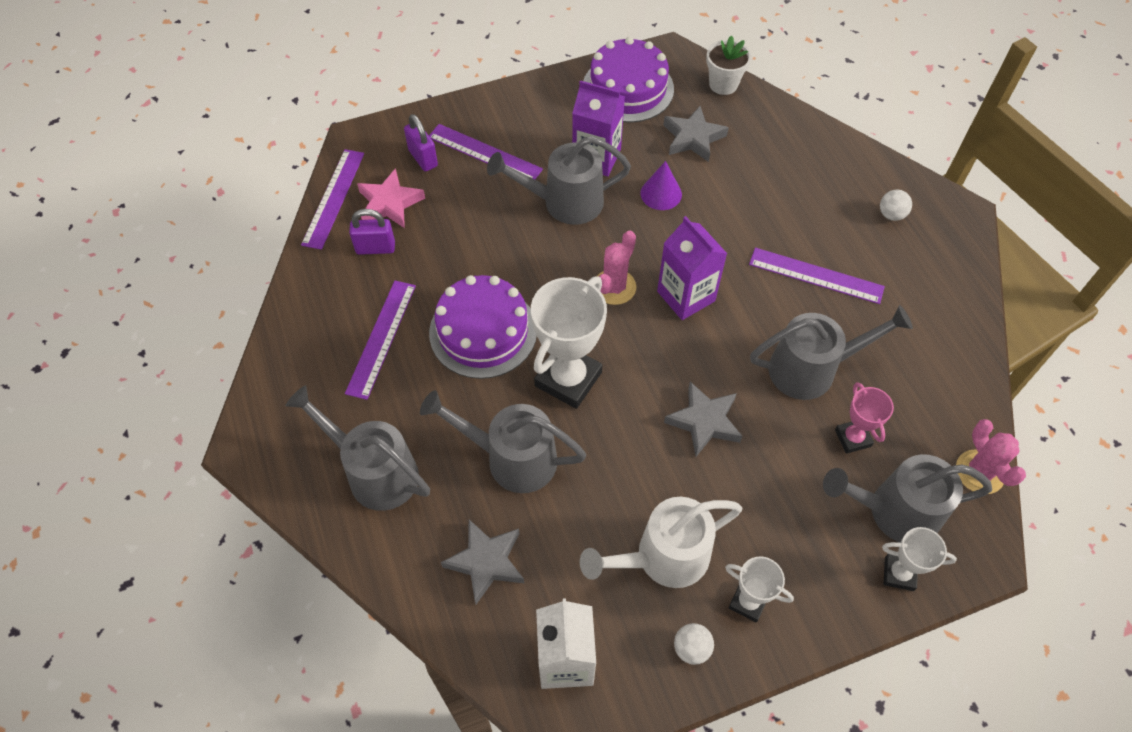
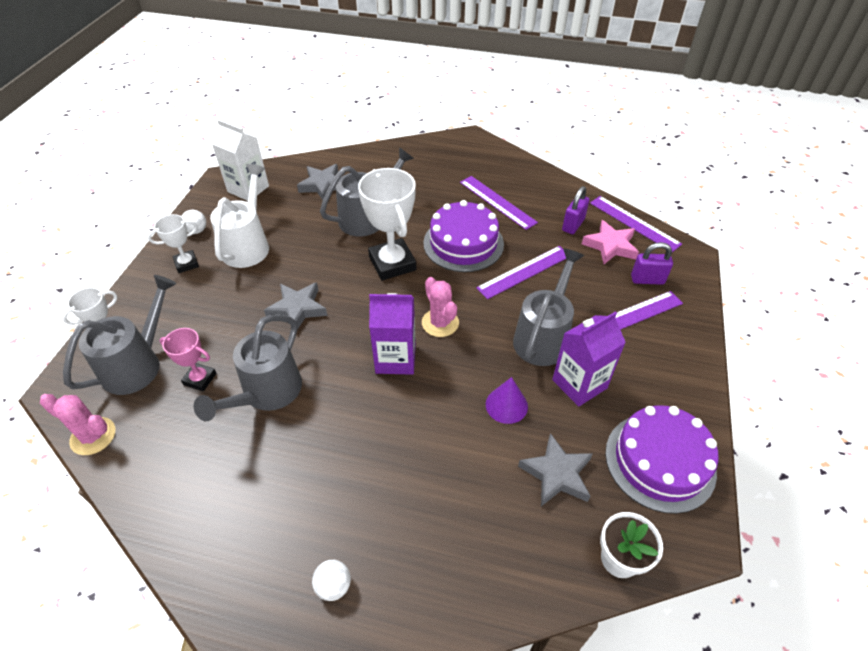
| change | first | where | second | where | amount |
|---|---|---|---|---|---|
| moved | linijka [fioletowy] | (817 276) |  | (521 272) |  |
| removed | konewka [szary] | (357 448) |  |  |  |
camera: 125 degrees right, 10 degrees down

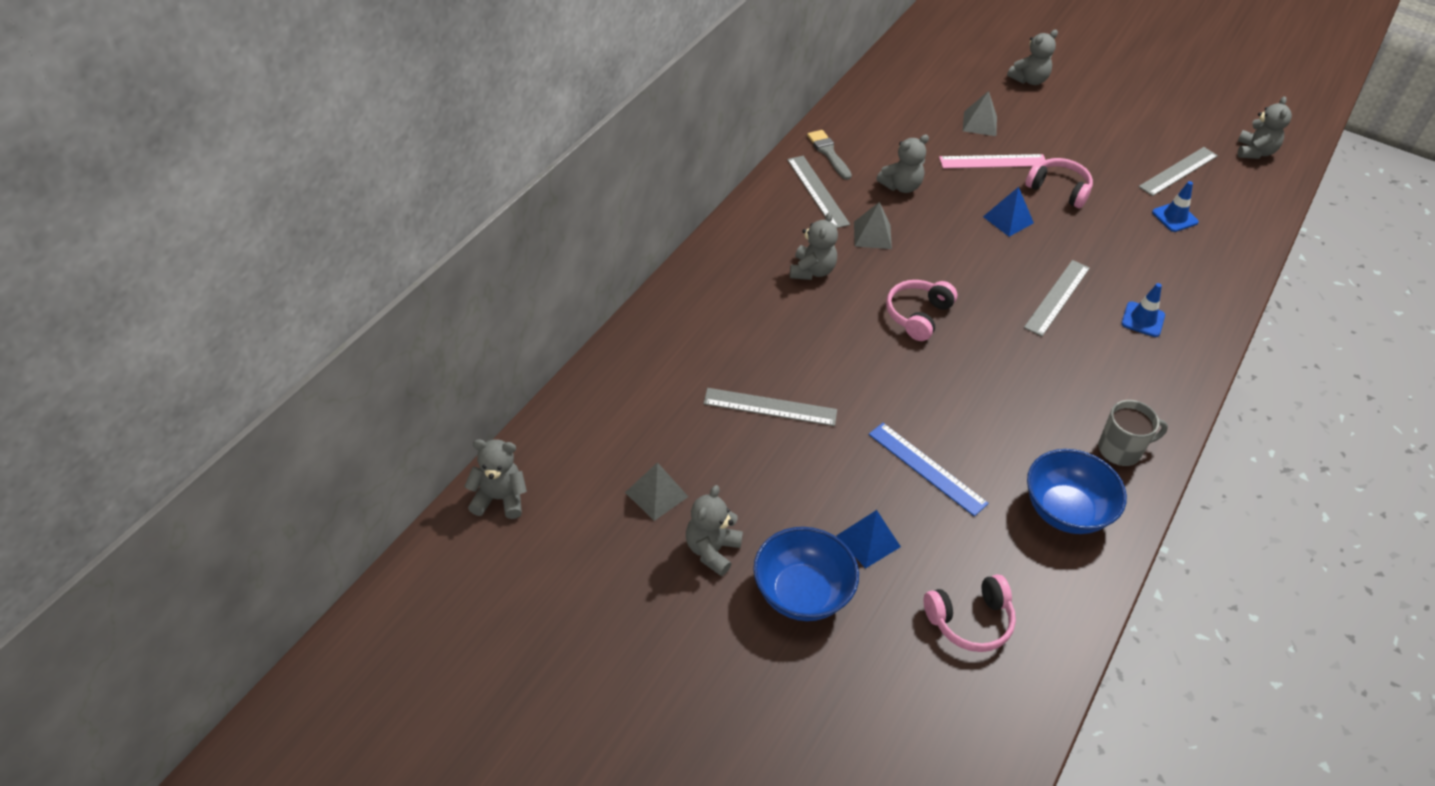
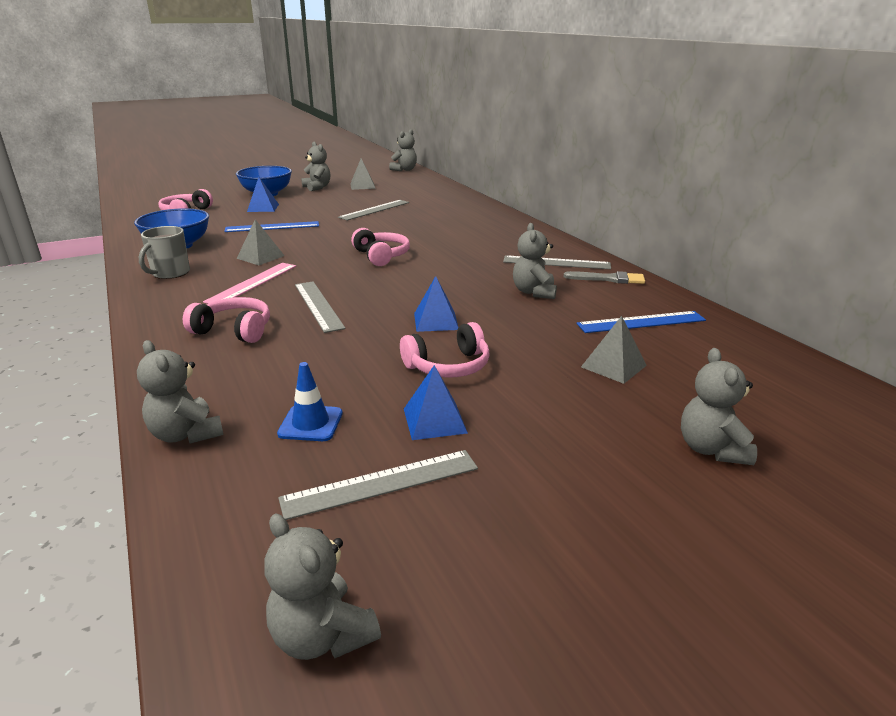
| change | first | where | second | where | amount |
|---|---|---|---|---|---|
| moved | miś [szary] | (814 246) |  | (180 391) |  |
| replaced | pachołek [niebieski] | (1143 310) | słuchawki [różowy] | (226 320) |  |
| moved | linijka [różowy] | (992 161) |  | (249 283) |  |
| moved | piramida [szary] | (873 225) |  | (261 242) |  |
| turned | linijka [szary] | (1178 171) |  | (378 485) | 75 degrees clockwise |
| added |  |  | piramida [niebieski] | (436 402) |  |
| added |  |  | linijka [niebieski] | (641 322) |  |
camera: 125 degrees right, 20 degrees down

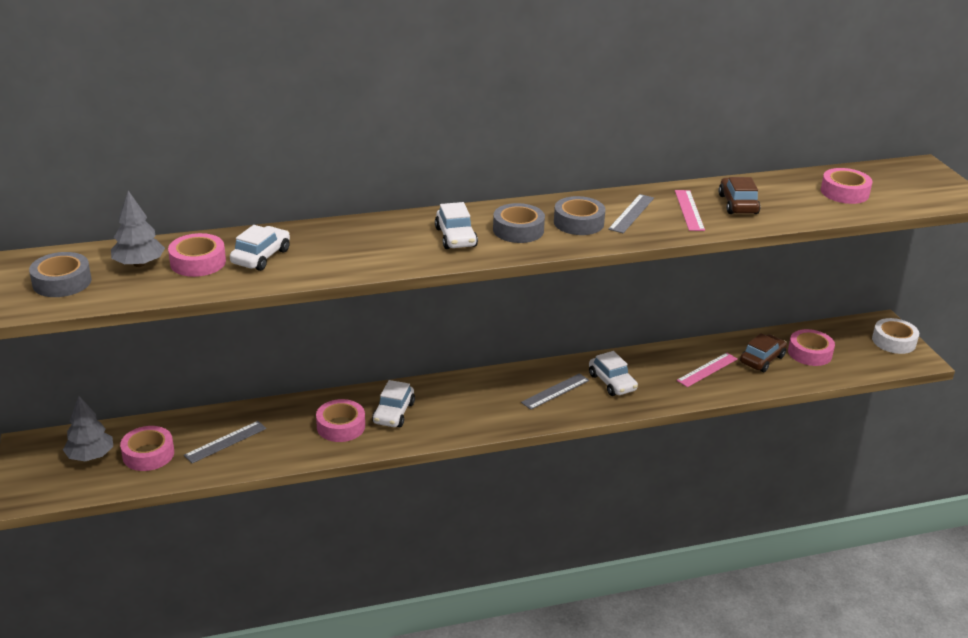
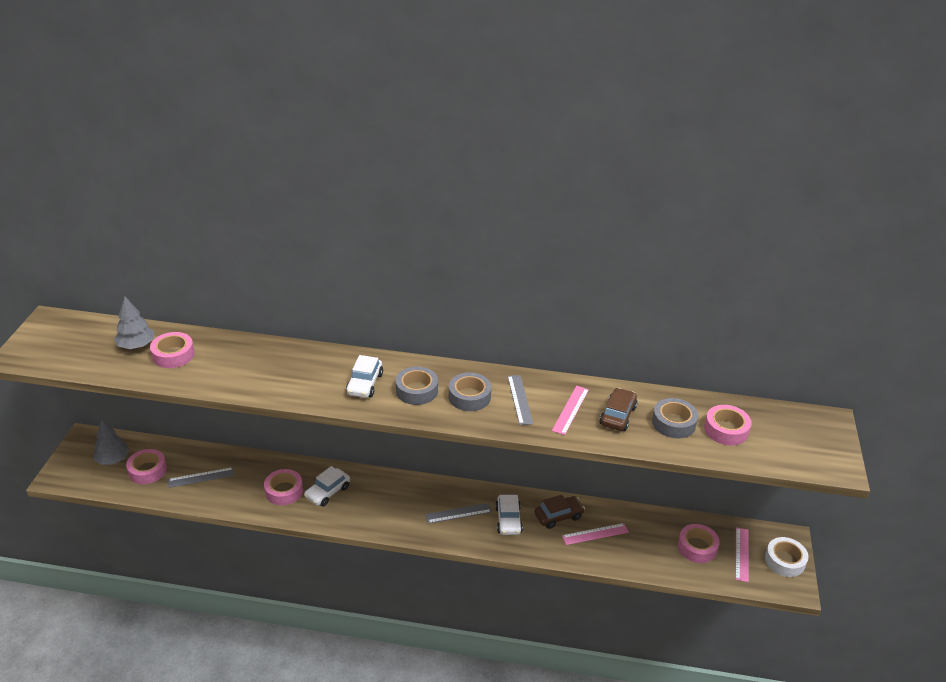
| change | first | where | second | where | amount |
|---|---|---|---|---|---|
| turned | linijka [szary] | (631 213) |  | (520 400) | 60 degrees counterclockwise |
| moved | samochód [brązowy] | (763 352) |  | (559 512) |  |
| moved | taśma klejąca [szary] | (60 274) |  | (675 418) |  |
| added |  |  | linijka [różowy] | (742 554) |  |
| removed | samochód [biały] | (260 248) |  |  |  |
camera: 25 degrees right, 5 degrees up

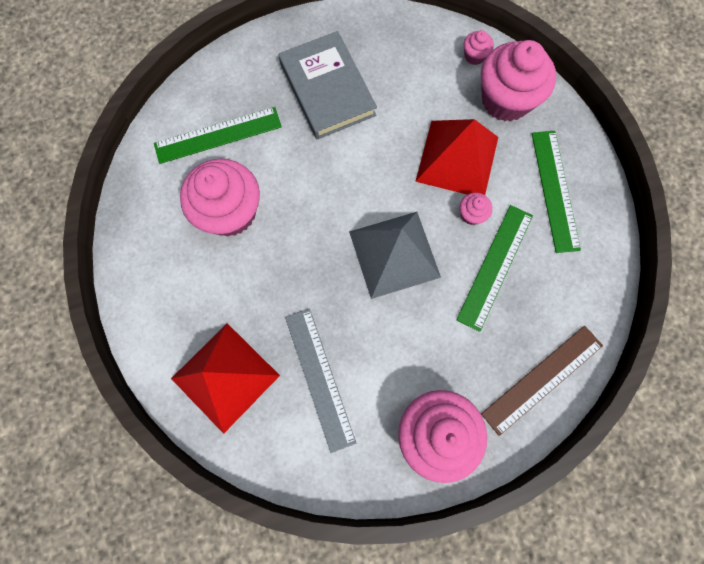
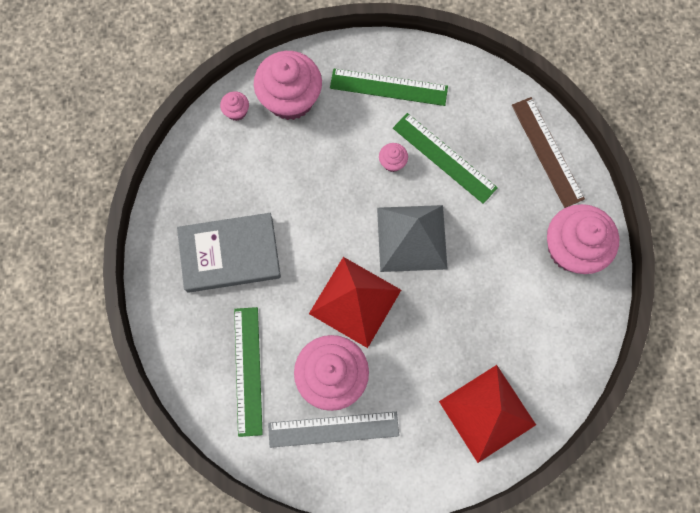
| change | first | where | second | where | amount |
|---|---|---|---|---|---|
| moved | linijka [szary] | (320 380) |  | (333 430) |  |
| moved | piramida [czerwony] | (456 157) |  | (355 302) |  |
camera: 75 degrees left, 0 degrees up

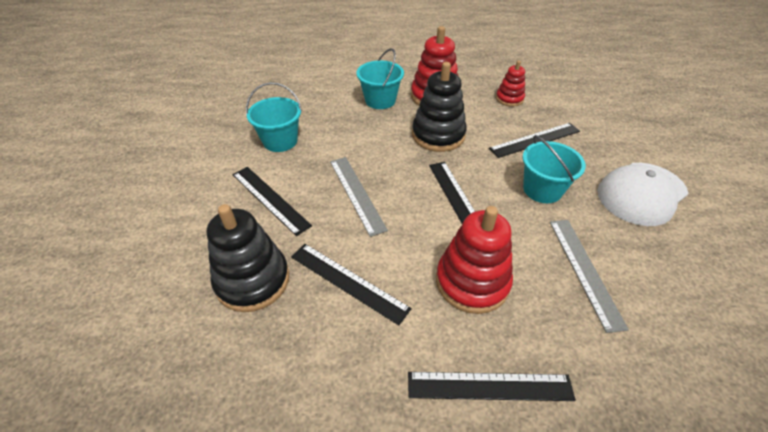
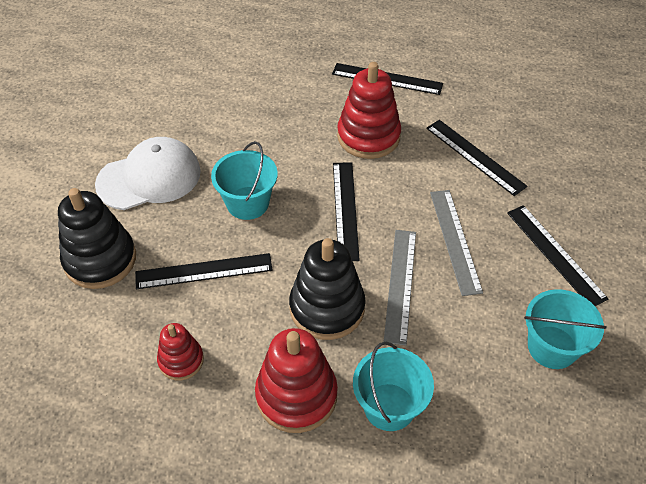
| change | first | where | second | where | amount |
|---|---|---|---|---|---|
| moved | zabawka nakładanka [czarny] | (248 258) |  | (97 238) |  |
| moved | linijka [szary] | (589 276) |  | (400 288) |  |
camera: 165 degrees left, 5 degrees up

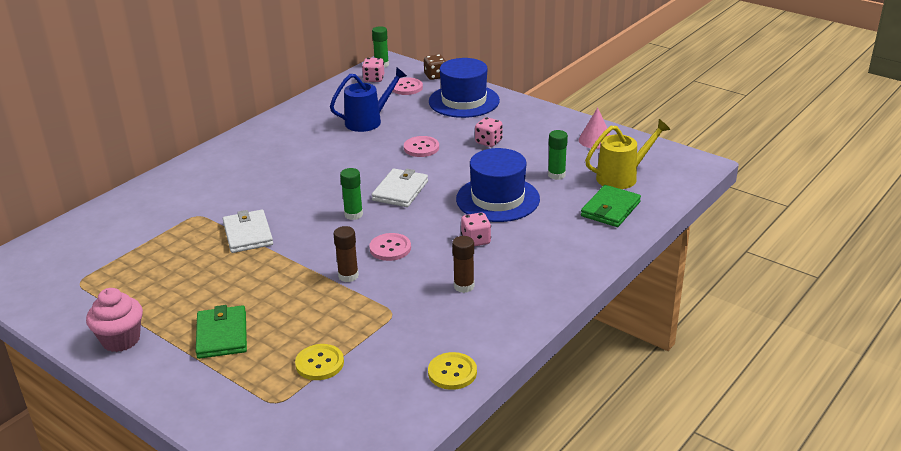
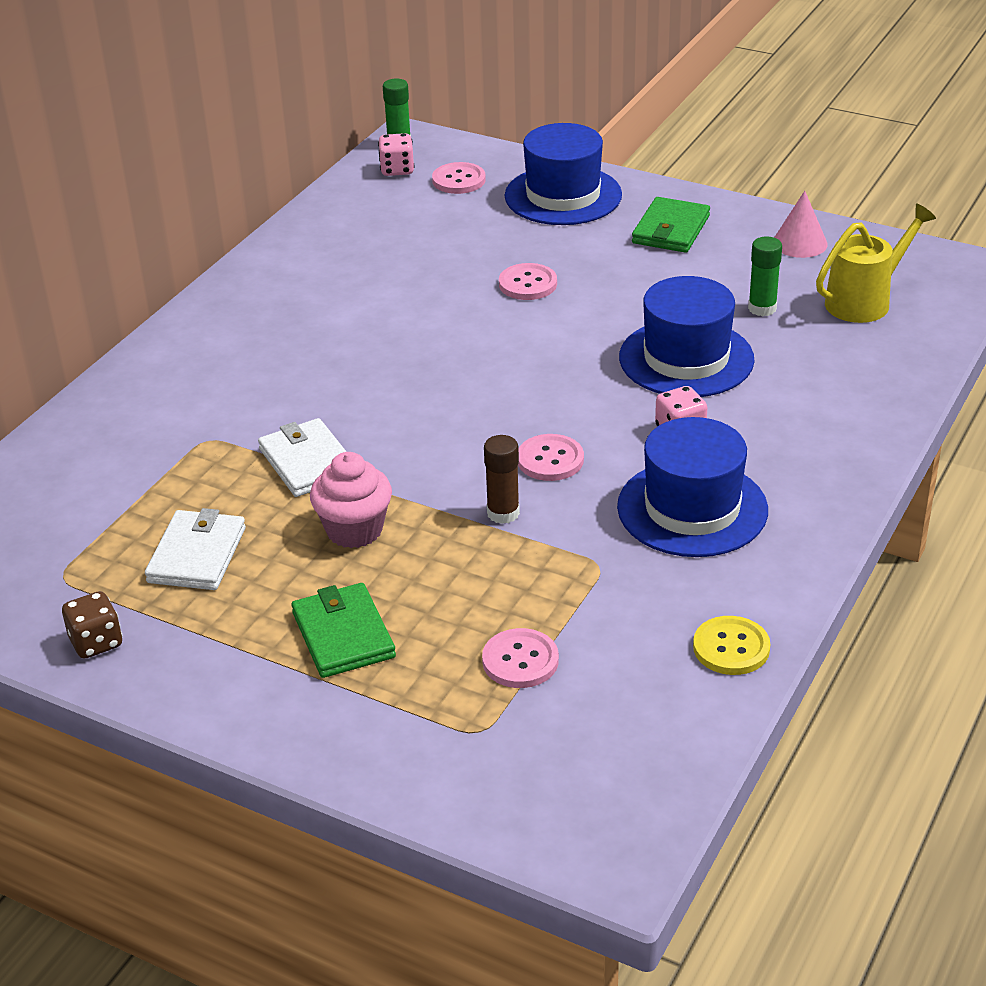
| change | first | where | second | where | amount |
|---|---|---|---|---|---|
| moved | kostka do gry [brązowy] | (435 67) |  | (92 625) |  |
| moved | portfel [biały] | (400 188) |  | (195 549) |  |
| moved | muffinka [różowy] | (114 320) |  | (351 500) |  |
| recoloured | guzik [żółty] | (319 362) | guzik [różowy] | (520 658) |  |
| replaced | klej w sztyfcie [brązowy] | (463 264) | kapelusz [niebieski] | (692 487) |  |
| moved | portfel [zielony] | (611 206) |  | (671 225) |  |
| removed | konewka [niebieski] | (368 99) |  |  |  |
| removed | klej w sztyfcie [zielony] | (351 194) |  |  |  |
| removed | kostka do gry [różowy] | (489 132) |  |  |  |
camera: 10 degrees left, 5 degrees up

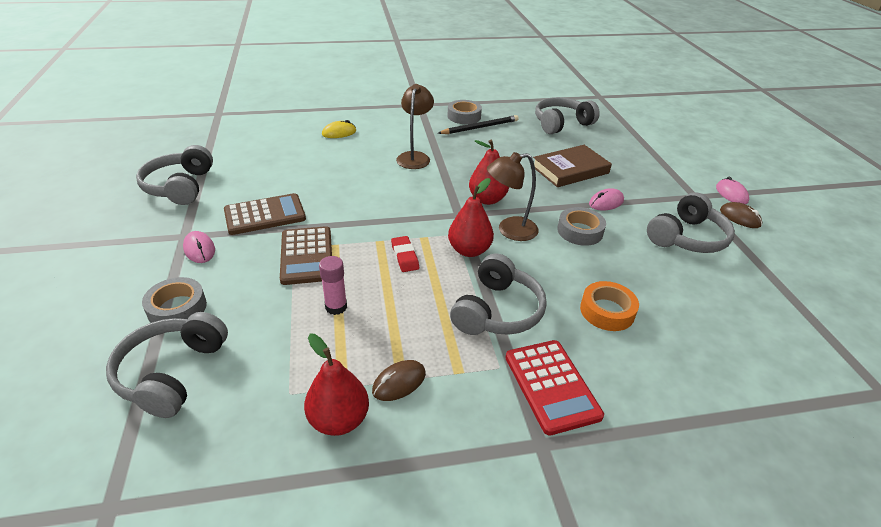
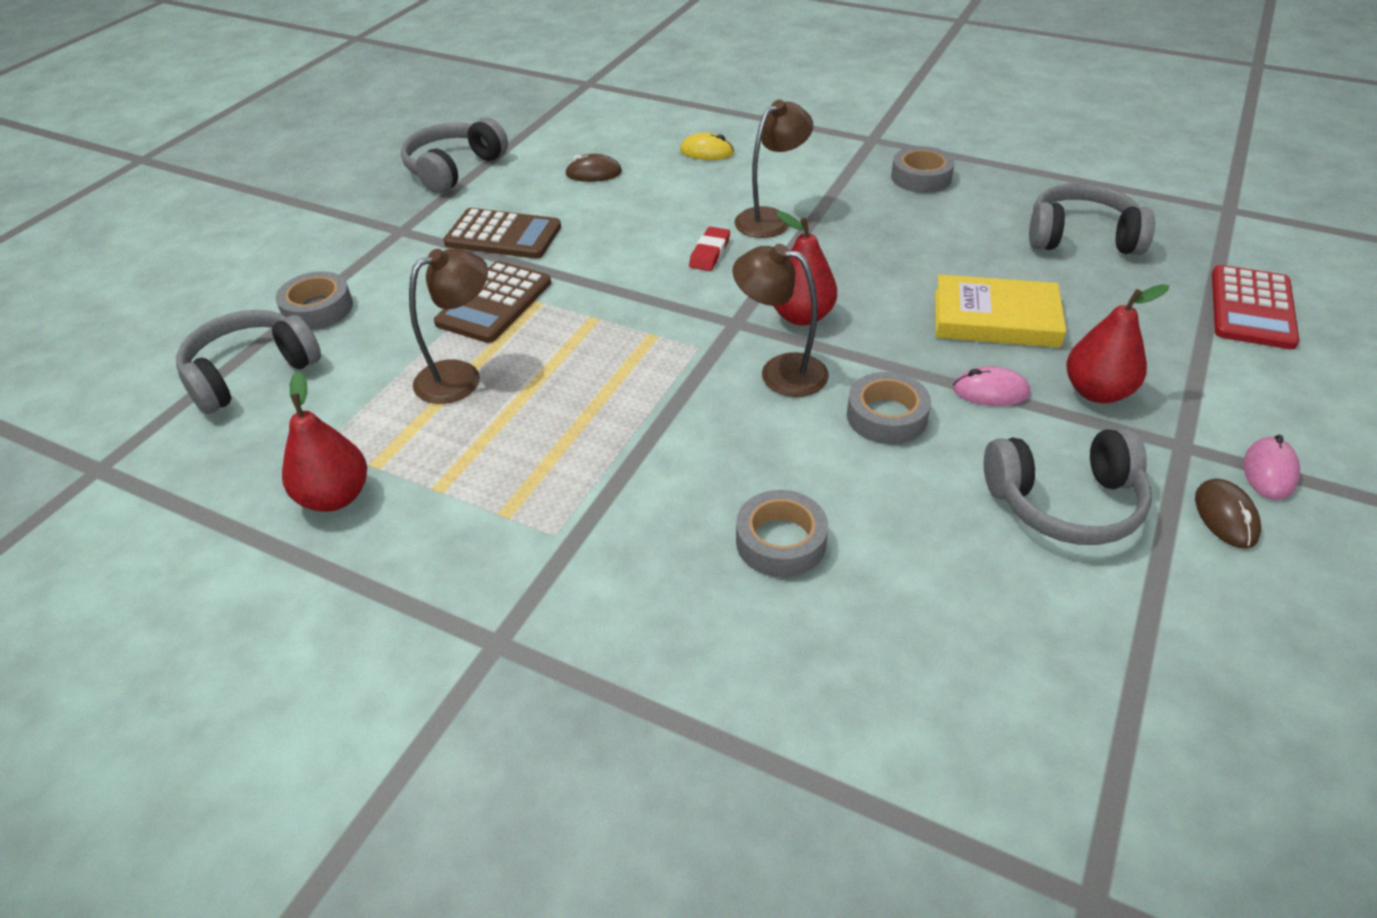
| change | first | where | second | where | amount |
|---|---|---|---|---|---|
| replaced | klej w sztyfcie [różowy] | (333 285) | lampka [brązowy] | (448 326) |  |
| moved | myszka [brązowy] | (399 380) |  | (593 168) |  |
| moved | gumka do mazania [czerwony] | (405 254) |  | (709 249) |  |
| recoloured | taśma klejąca [pomarańczowy] | (609 306) | taśma klejąca [szary] | (782 534) |  |
| recoloured | książka [brązowy] | (572 166) | książka [żółty] | (1000 311) |  |
| moved | gruszka [czerwony] | (471 217) |  | (1117 343) |  |
| moved | kalkulator [czerwony] | (554 388) |  | (1255 307) |  |
| removed | myszka [różowy] | (199 247) |  |  |  |
| removed | ołówek [czarny] | (478 124) |  |  |  |
| removed | słuchawki [szary] | (498 294) |  |  |  |
camera: 40 degrees right, 5 degrees up

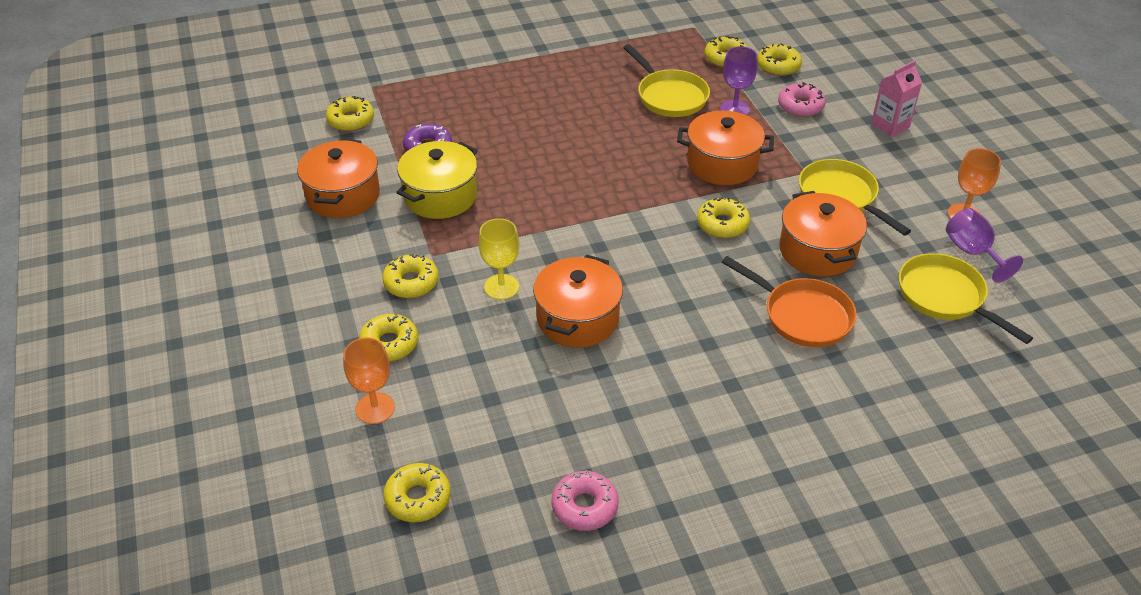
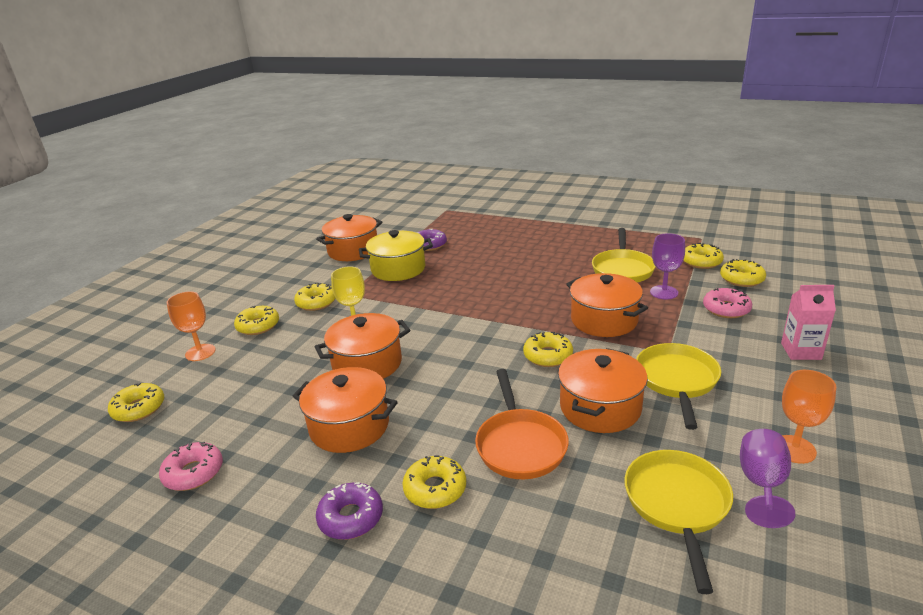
| change | first | where | second | where | amount |
|---|---|---|---|---|---|
| added |  |  | garnek [pomarańczowy] | (344 410) |  |
| added |  |  | donut [fioletowy] | (349 511) |  |
| moved | donut [żółty] | (350 113) |  | (434 482) |  |
camera: 45 degrees right, 15 degrees down

